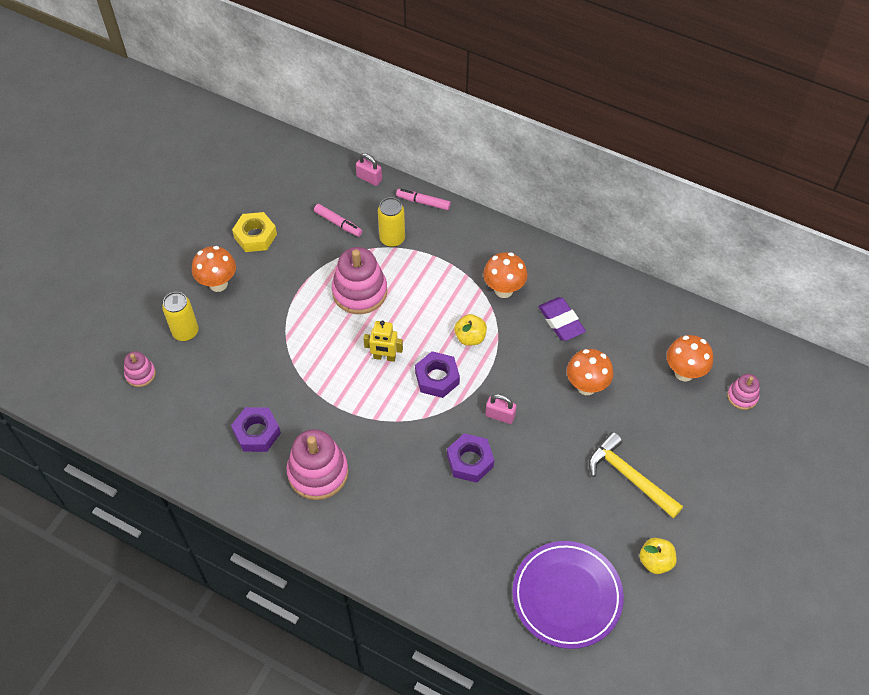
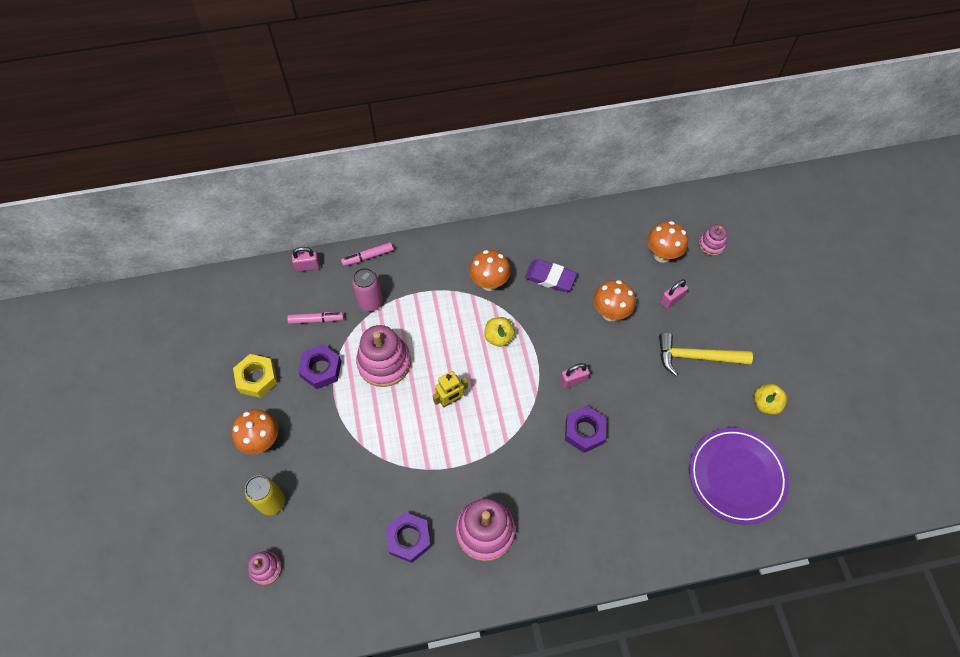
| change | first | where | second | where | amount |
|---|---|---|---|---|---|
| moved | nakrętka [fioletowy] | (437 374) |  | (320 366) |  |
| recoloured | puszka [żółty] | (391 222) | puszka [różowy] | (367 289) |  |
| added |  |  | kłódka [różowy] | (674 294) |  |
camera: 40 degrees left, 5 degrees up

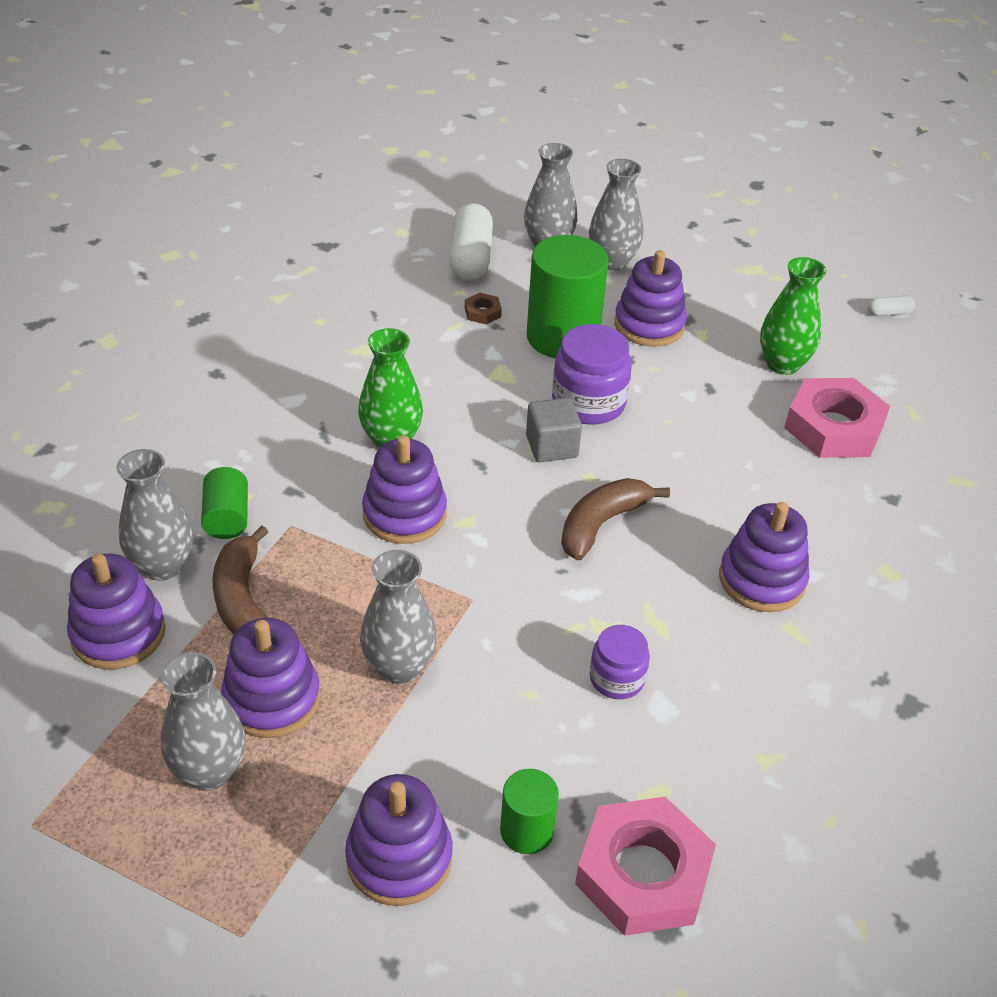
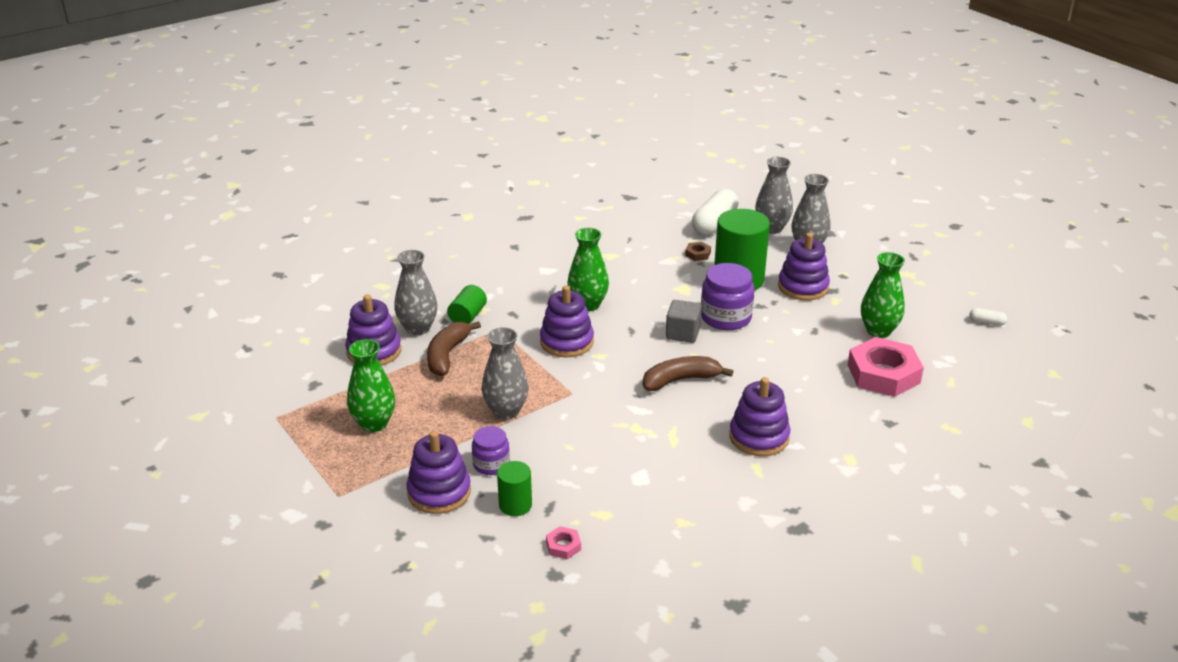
| change | first | where | second | where | amount |
|---|---|---|---|---|---|
| recoloured | wazon [szary] | (203 721) | wazon [zielony] | (371 385) |  |
| moved | słoik [fioletowy] | (620 662) |  | (491 450) |  |
| resized | nakrętka [różowy] | (645 866) |  | (563 542) | x0.42 |
| removed | zabawka nakładanka [fioletowy] | (270 678) |  |  |  |
camera: 30 degrees right, 10 degrees down

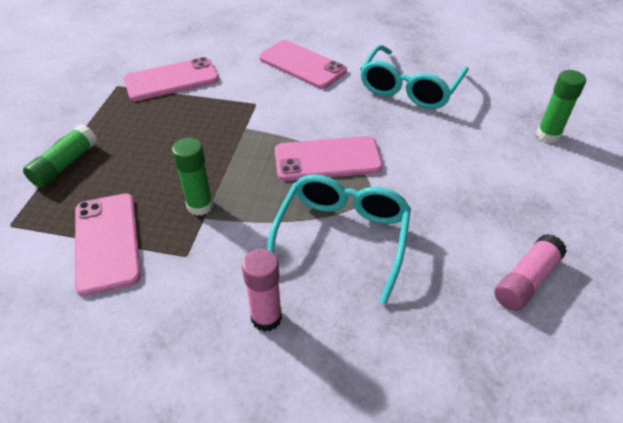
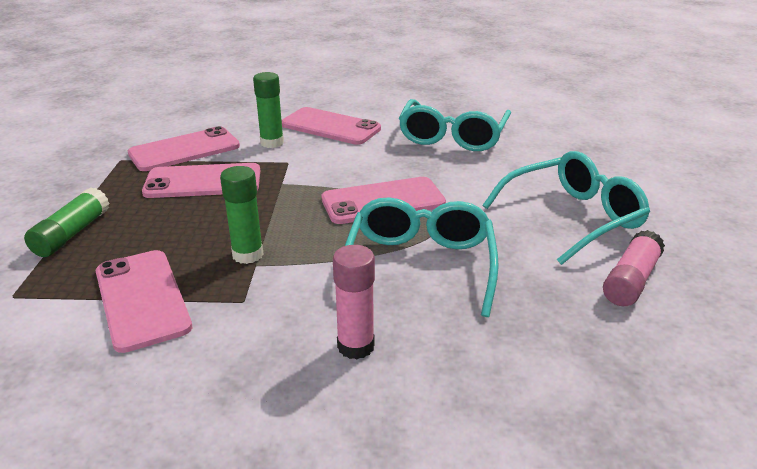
| change | first | where | second | where | amount |
|---|---|---|---|---|---|
| added |  |  | telefon [różowy] | (201 180) |  |
| moved | klej w sztyfcie [zielony] | (561 106) |  | (268 110) |  |
| added |  |  | okulary [turkusowy] | (566 208) |  |
camera: 10 degrees left, 15 degrees down

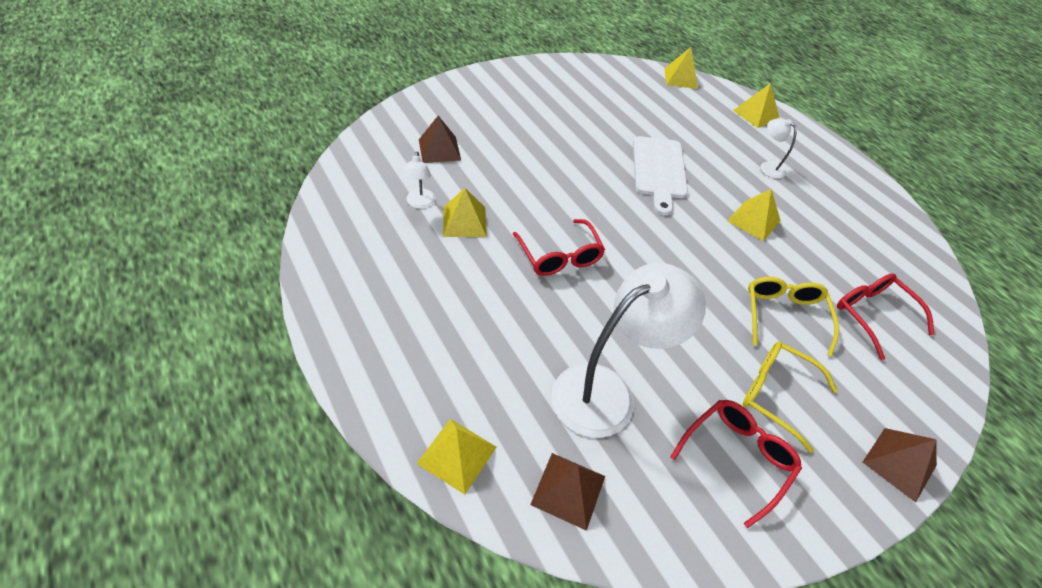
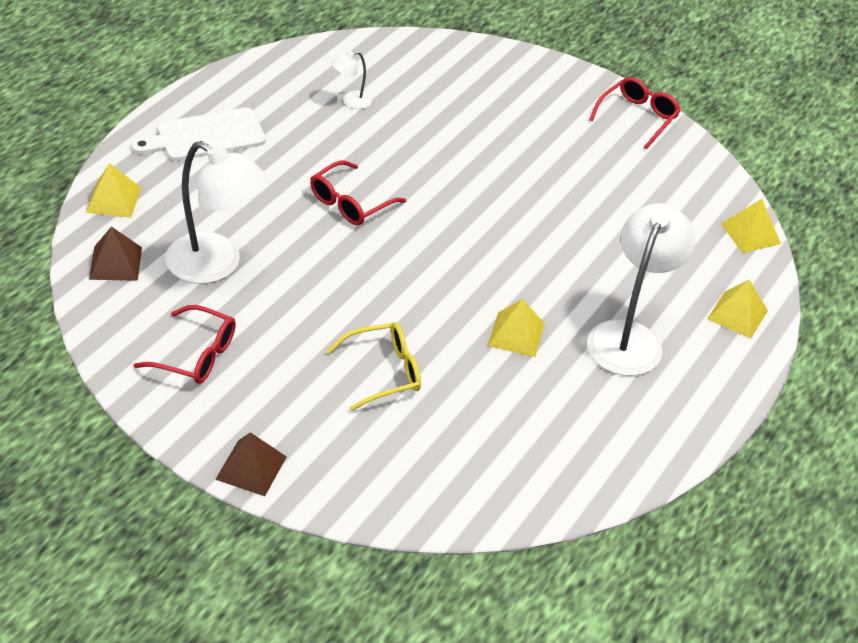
| change | first | where | second | where | amount |
|---|---|---|---|---|---|
| moved | deska do krojenia [biały] | (660 176) |  | (198 134) |  |
| resized | lampka [biały] | (778 148) |  | (641 289) | x2.24 |
| moved | okulary [czerwony] | (885 317) |  | (635 113) |  |
| removed | piramida [brązowy] | (440 139) |  |  |  |
| removed | piramida [żółty] | (465 212) |  |  |  |
| removed | okulary [żółty] | (790 397) |  |  |  |
camera: 65 degrees right, 5 degrees down

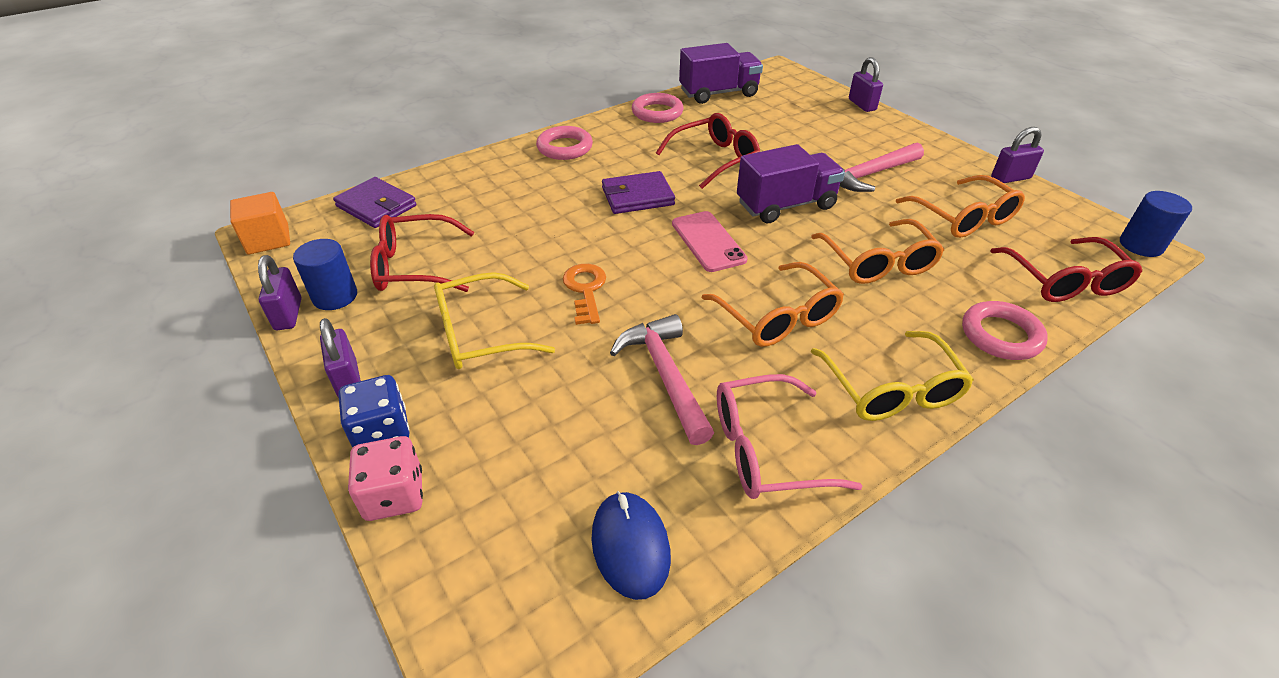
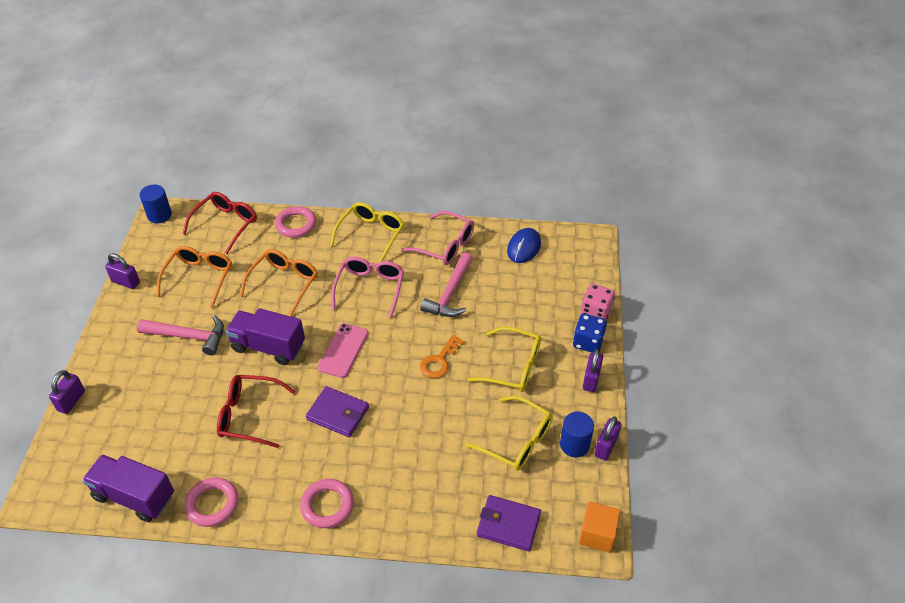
| change | first | where | second | where | amount |
|---|---|---|---|---|---|
| recoloured | okulary [pomarańczowy] | (773 304) | okulary [różowy] | (367 287) |  |
| recoloured | okulary [czerwony] | (422 253) | okulary [żółty] | (509 433) |  |
| turned | portfel [fioletowy] | (375 202) |  | (509 523) | 60 degrees counterclockwise |
camera: 140 degrees left, 5 degrees up

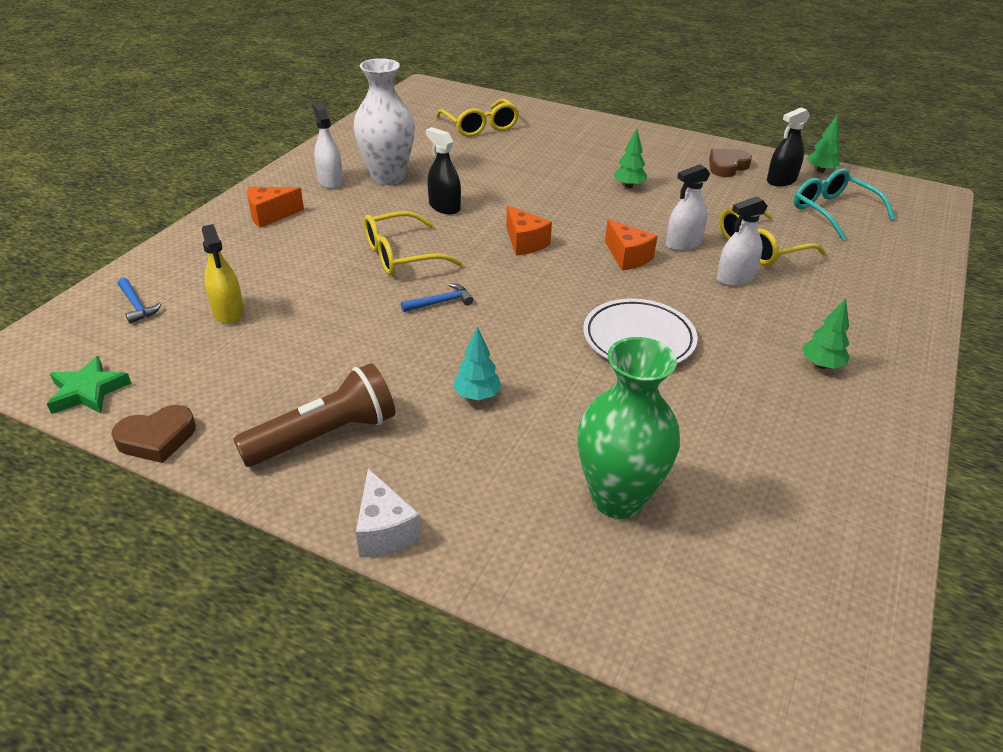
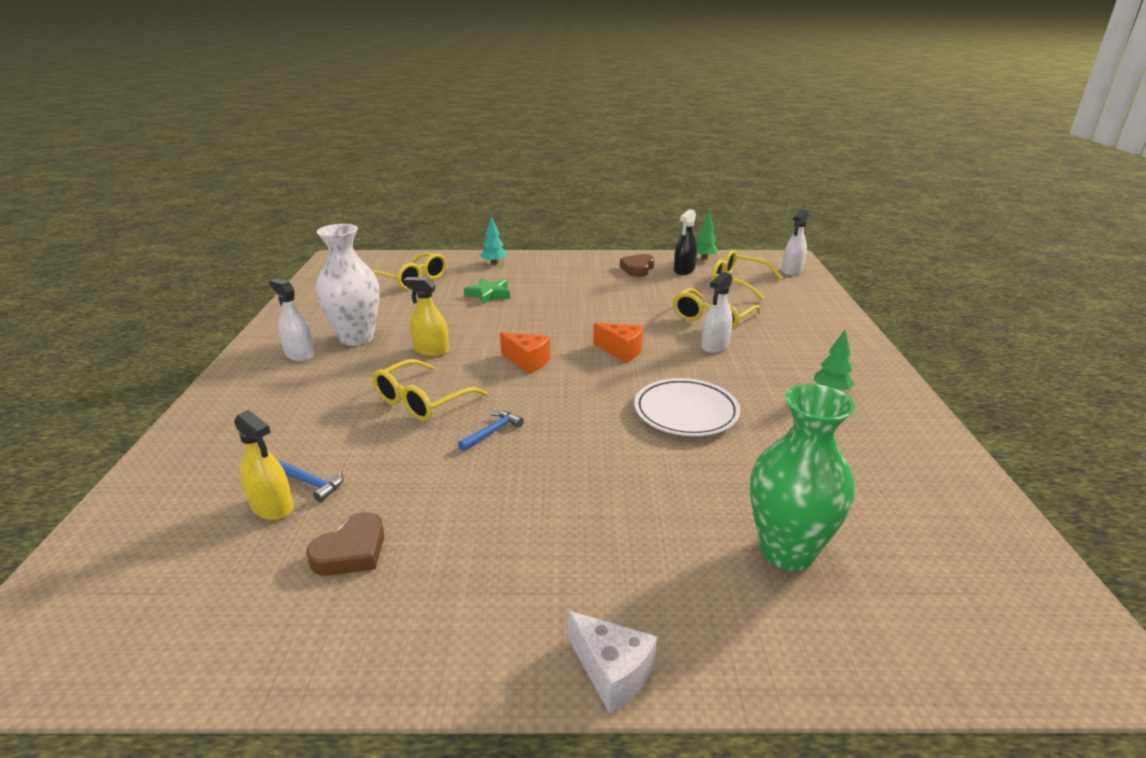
| change | first | where | second | where | amount |
|---|---|---|---|---|---|
| moved | młotek [niebieski] | (140 301) |  | (310 481) |  |
| moved | serce [brązowy] | (154 434) |  | (345 544) |  |
| recoloured | spryskiwacz [czarny] | (443 171) | spryskiwacz [żółty] | (426 316) |  |
| moved | gwiazda [zielony] | (89 385) |  | (487 291) |  |
| moved | drzewko [turkusowy] | (477 363) |  | (494 240) |  |
| recoloured | okulary [turkusowy] | (844 204) | okulary [żółty] | (747 275) |  |
| moved | spryskiwacz [biały] | (688 207) |  | (795 242) |  |
| removed | latarka [brązowy] | (314 415) |  |  |  |
| removed | ser [pomarańczowy] | (275 207) |  |  |  |
| removed | drzewko [zielony] | (630 158) |  |  |  |
camera: 25 degrees left, 10 degrees down

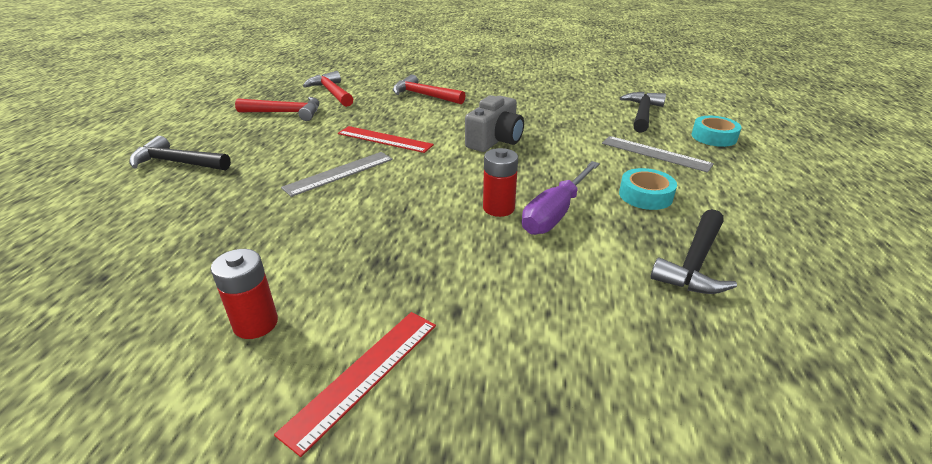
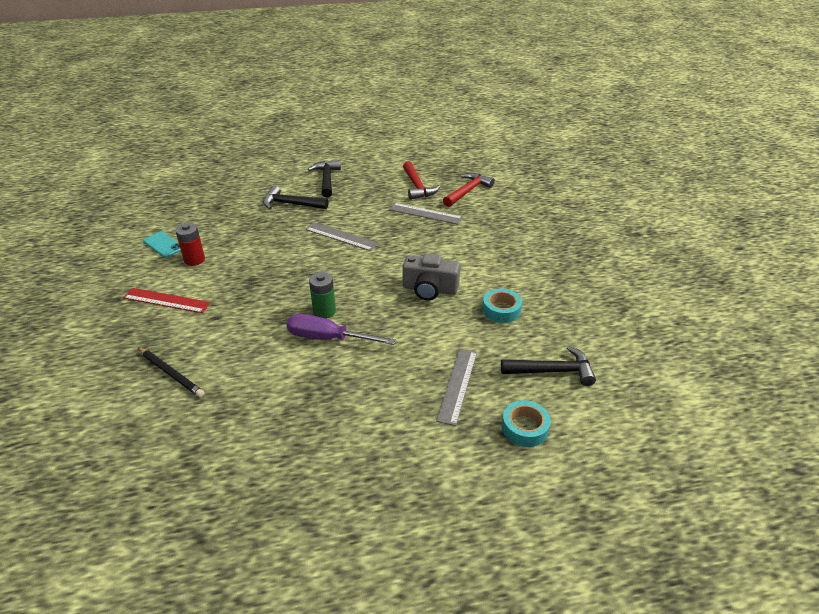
| change | first | where | second | where | amount |
|---|---|---|---|---|---|
| added |  |  | ołówek [czarny] | (171 372) |  |
| added |  |  | telefon [turkusowy] | (162 245) |  |
| moved | młotek [czarny] | (694 251) |  | (295 197) |  |
| recoloured | bateria [czerwony] | (500 182) | bateria [zielony] | (322 295) |  |
| added |  |  | linijka [szary] | (426 214) |  |
| moved | taśma klejąca [turkusowy] | (648 189) |  | (502 305) |  |
| removed | linijka [czerwony] | (386 139) |  |  |  |
| removed | młotek [czerwony] | (429 89) |  |  |  |
camera: 70 degrees right, 5 degrees up

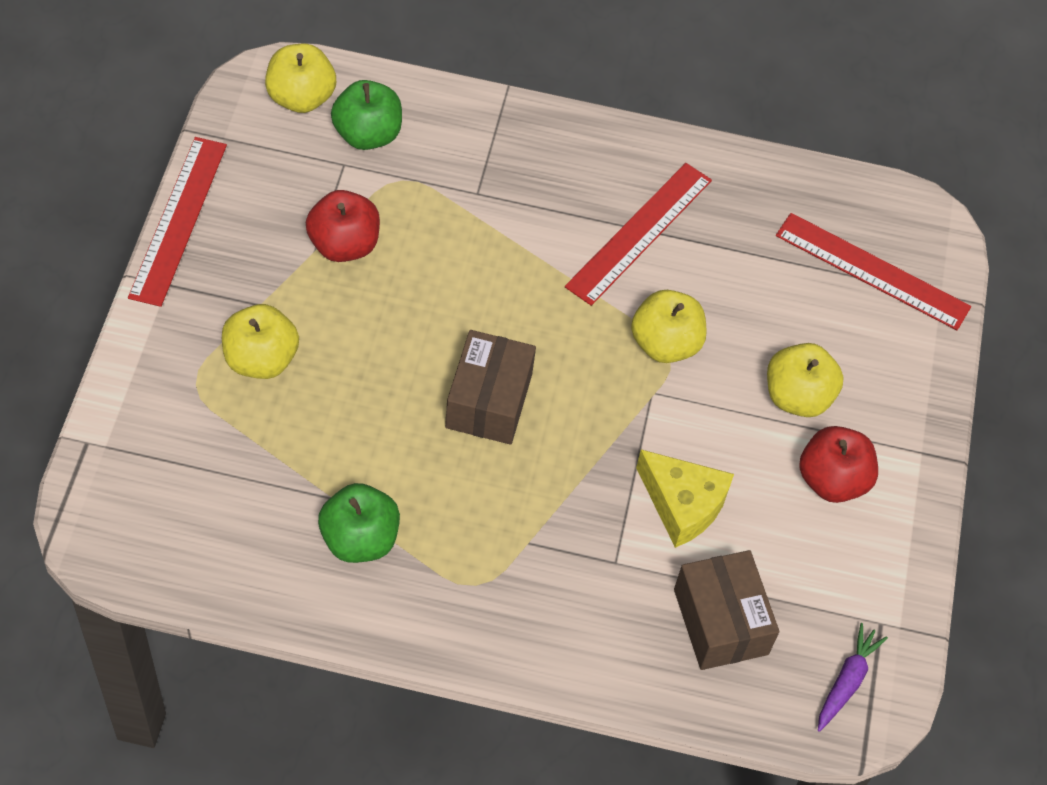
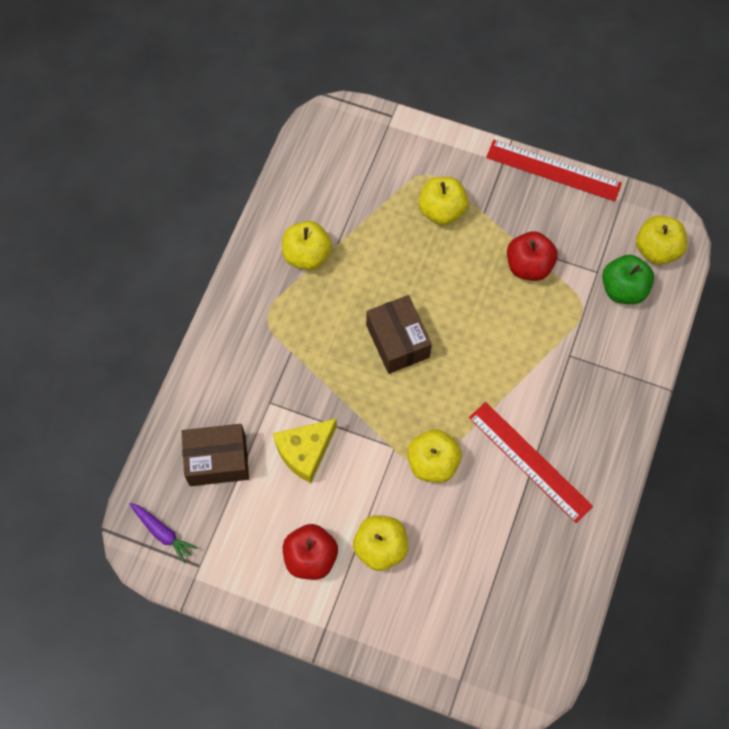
| change | first | where | second | where | amount |
|---|---|---|---|---|---|
| recoloured | jabłko [zielony] | (359 523) | jabłko [żółty] | (307 245) |  |
| turned | pudełko [brązowy] | (490 387) |  | (399 334) | 45 degrees clockwise |
| removed | linijka [czerwony] | (873 271) |  |  |  |
camera: 105 degrees right, 10 degrees up

